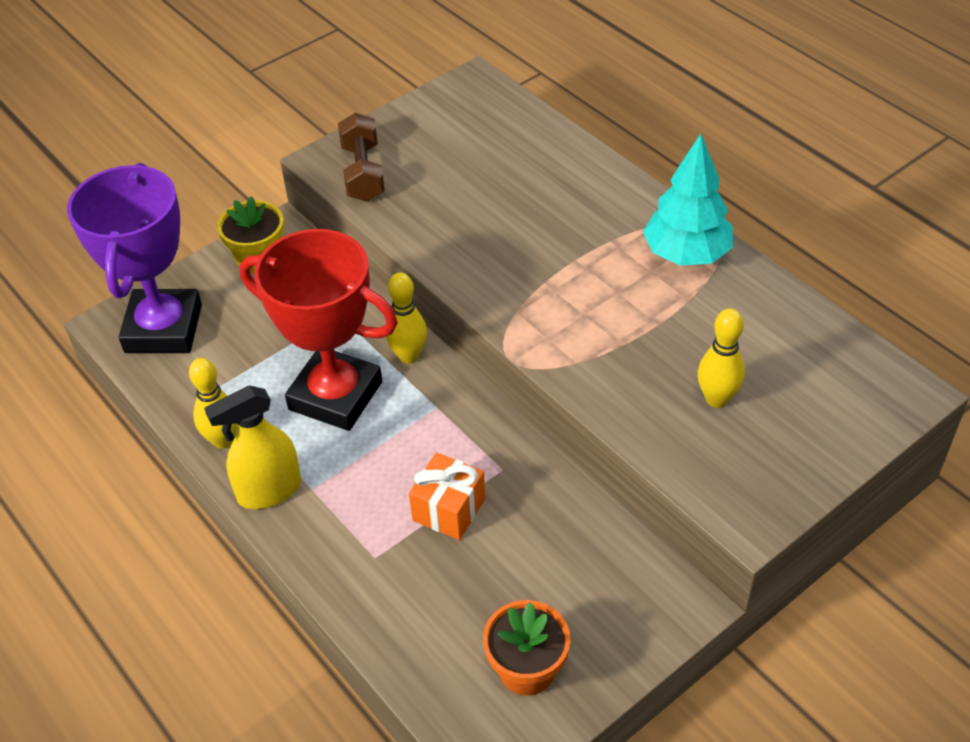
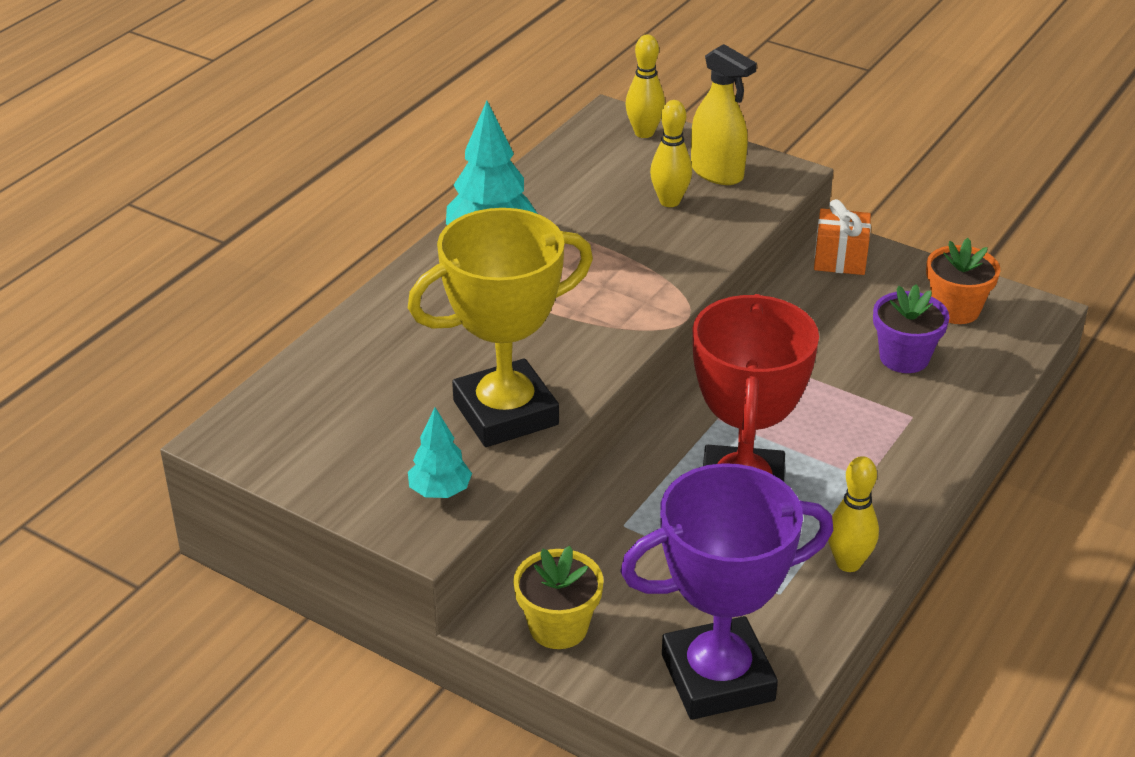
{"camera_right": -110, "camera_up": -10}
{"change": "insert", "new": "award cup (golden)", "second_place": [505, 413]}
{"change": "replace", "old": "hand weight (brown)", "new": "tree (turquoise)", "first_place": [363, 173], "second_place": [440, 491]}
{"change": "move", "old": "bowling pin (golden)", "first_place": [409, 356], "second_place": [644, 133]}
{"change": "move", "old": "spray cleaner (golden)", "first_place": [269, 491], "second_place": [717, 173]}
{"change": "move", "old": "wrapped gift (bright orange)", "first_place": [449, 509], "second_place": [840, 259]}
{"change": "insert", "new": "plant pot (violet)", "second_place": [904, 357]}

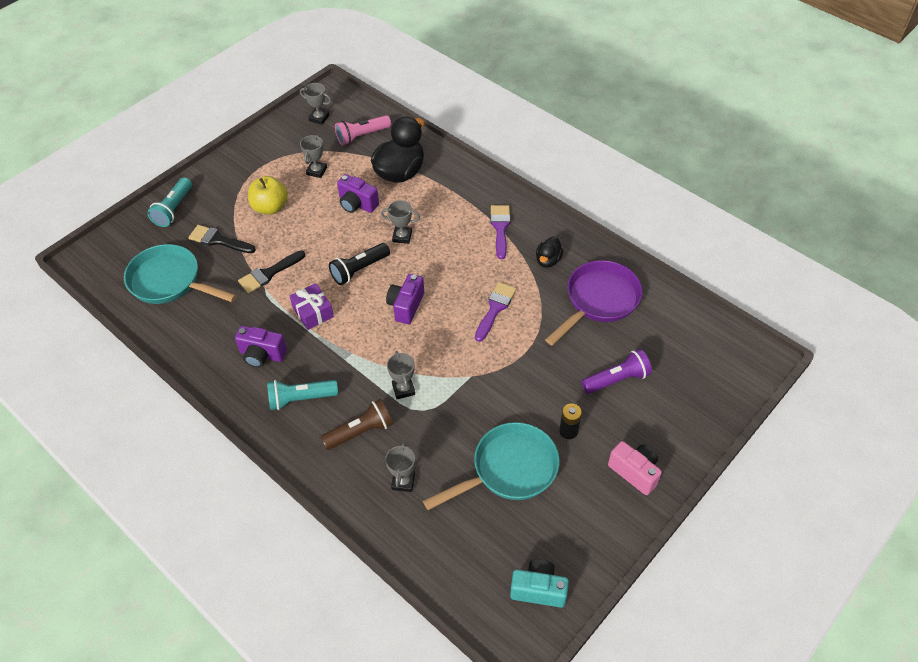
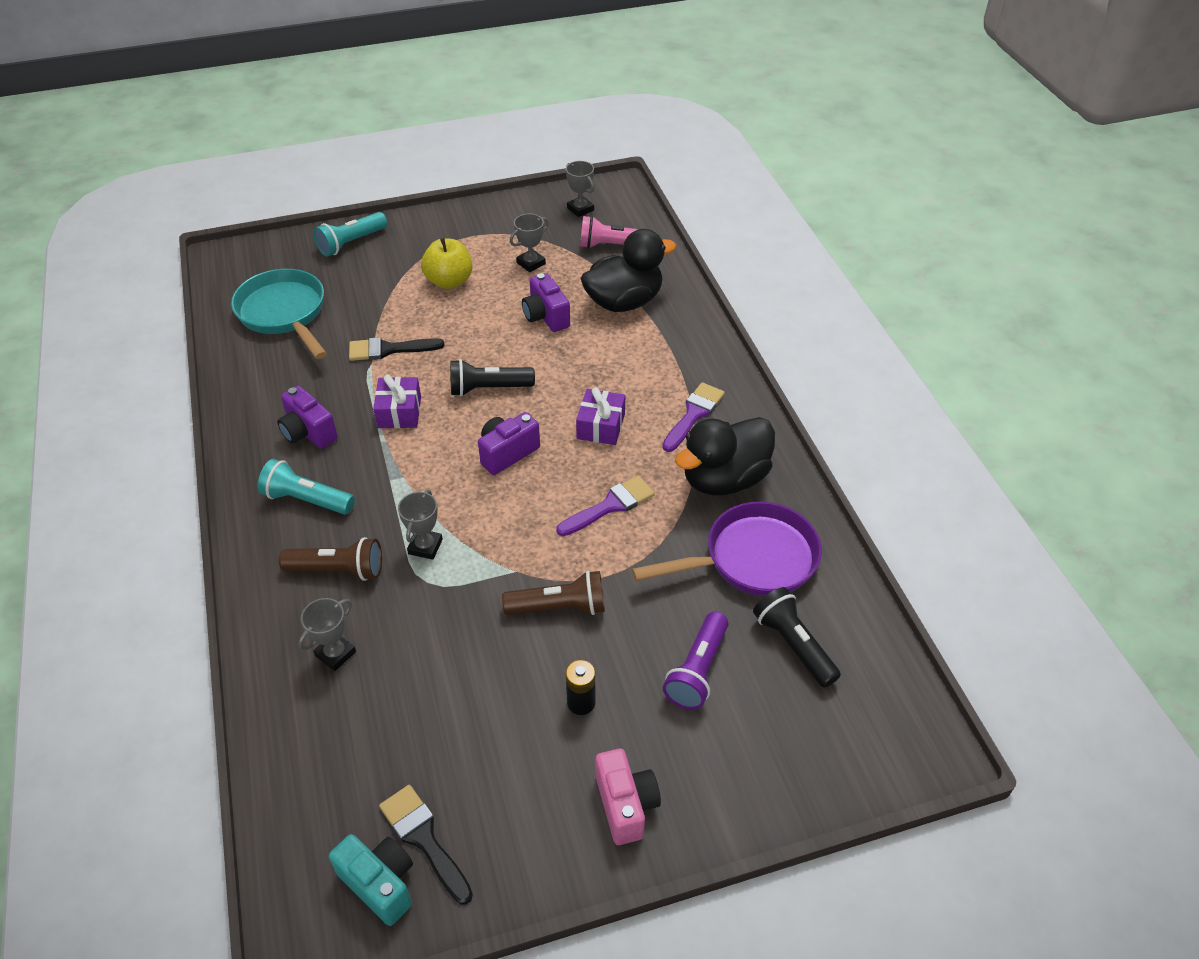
{"camera_right": 30, "camera_up": -5}
{"change": "move", "old": "paint brush (ebony)", "first_place": [218, 240], "second_place": [424, 839]}
{"change": "insert", "new": "torch (brown)", "second_place": [559, 607]}
{"change": "insert", "new": "wrapped gift (violet)", "second_place": [600, 426]}
{"change": "rotate", "old": "torch (violet)", "first_place": [617, 379], "second_place": [697, 670], "degrees": 105}
{"change": "resize", "old": "duck (ebony)", "first_place": [548, 260], "second_place": [724, 479], "factor": 1.98}
{"change": "insert", "new": "torch (ebony)", "second_place": [793, 645]}
{"change": "delete", "old": "award cup (ash-grey)", "first_place": [402, 236]}
{"change": "delete", "old": "skillet (turquoise)", "first_place": [509, 469]}

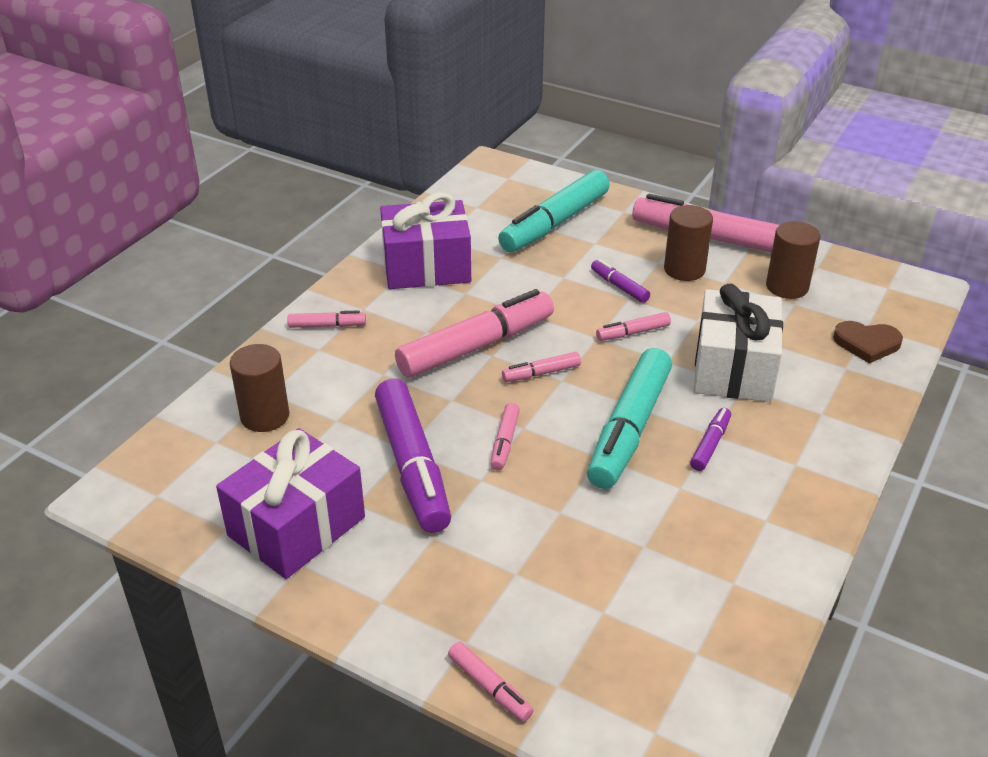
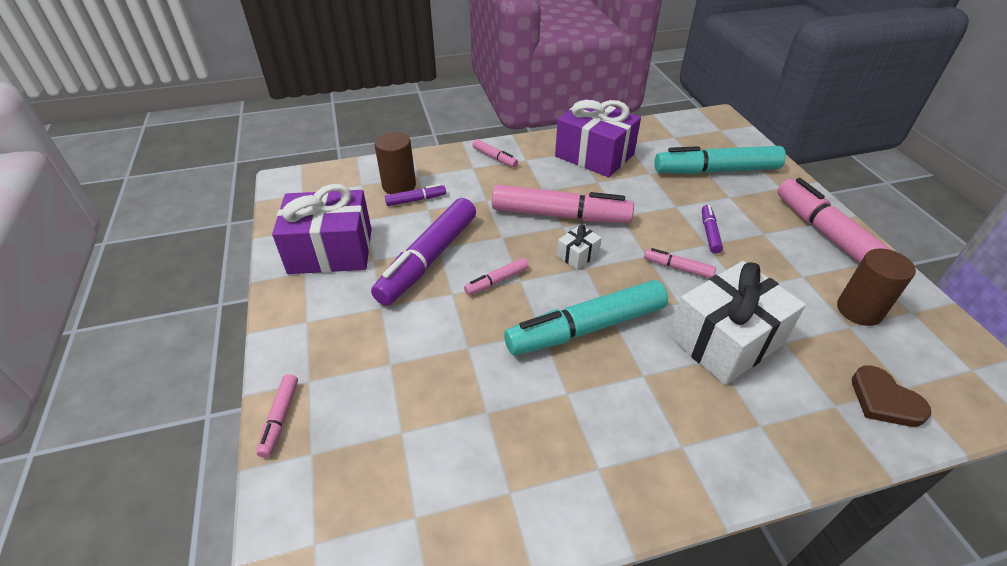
{"camera_right": 45, "camera_up": 5}
{"change": "move", "old": "marker (violet)", "first_place": [710, 444], "second_place": [416, 200]}
{"change": "replace", "old": "marker (rose-pink)", "new": "wrapped gift (snow-white)", "first_place": [541, 373], "second_place": [577, 255]}
{"change": "delete", "old": "cylinder (brown)", "first_place": [684, 269]}

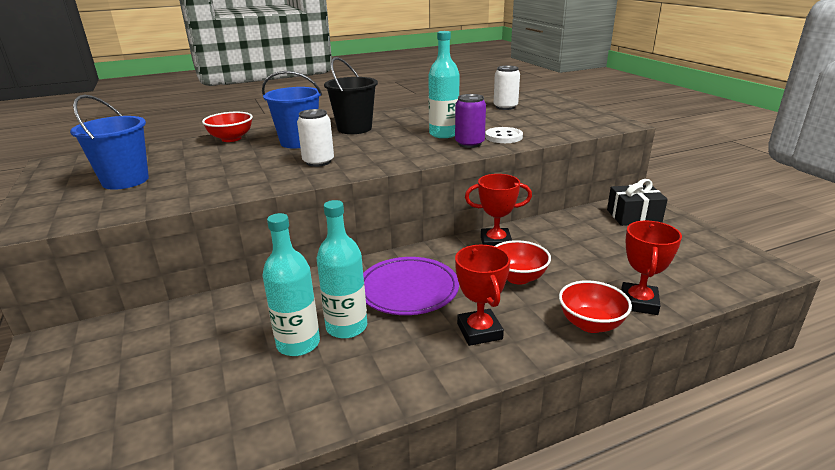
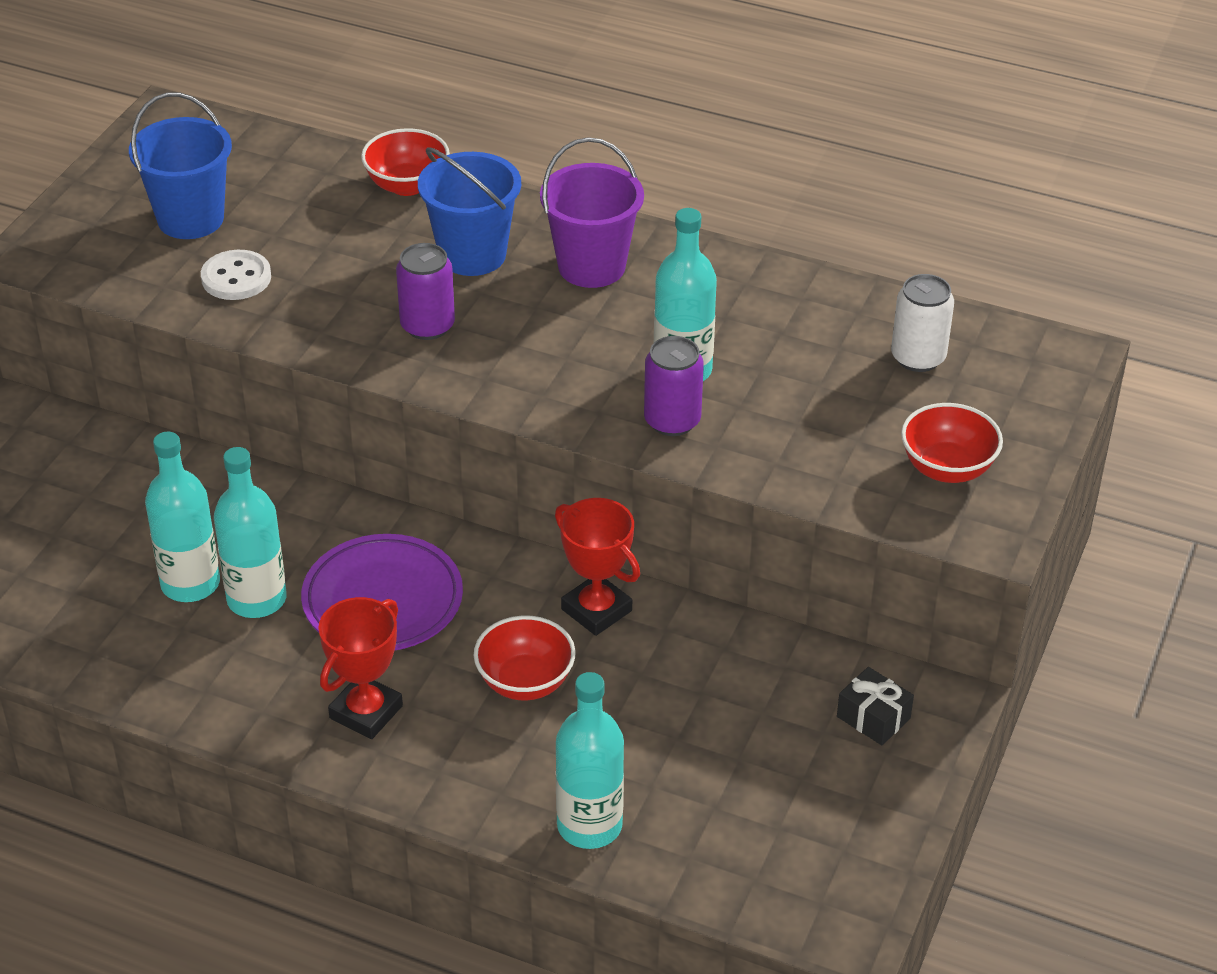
{"camera_right": 45, "camera_up": 15}
{"change": "move", "old": "sewing button (snow-white)", "first_place": [503, 137], "second_place": [236, 278]}
{"change": "recolor", "old": "soda can (snow-white)", "new": "soda can (violet)", "first_place": [318, 162], "second_place": [427, 326]}
{"change": "recolor", "old": "sand bucket (ebony)", "new": "sand bucket (violet)", "first_place": [354, 128], "second_place": [591, 266]}
{"change": "replace", "old": "award cup (crimson)", "new": "drink bottle (turquoise)", "first_place": [638, 303], "second_place": [589, 825]}
{"change": "resize", "old": "wrapped gift (ebony)", "first_place": [633, 216], "second_place": [873, 717], "factor": 0.66}
{"change": "move", "old": "deep dish (crimson)", "first_place": [590, 324], "second_place": [947, 468]}

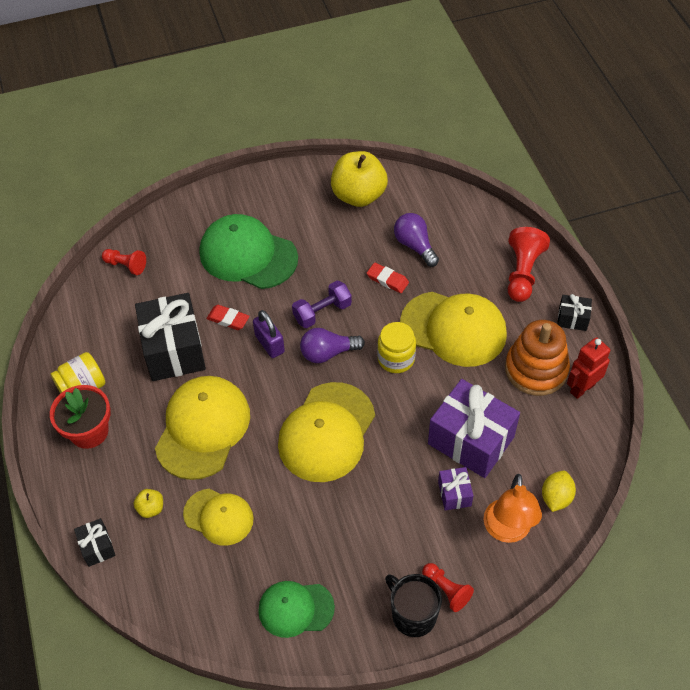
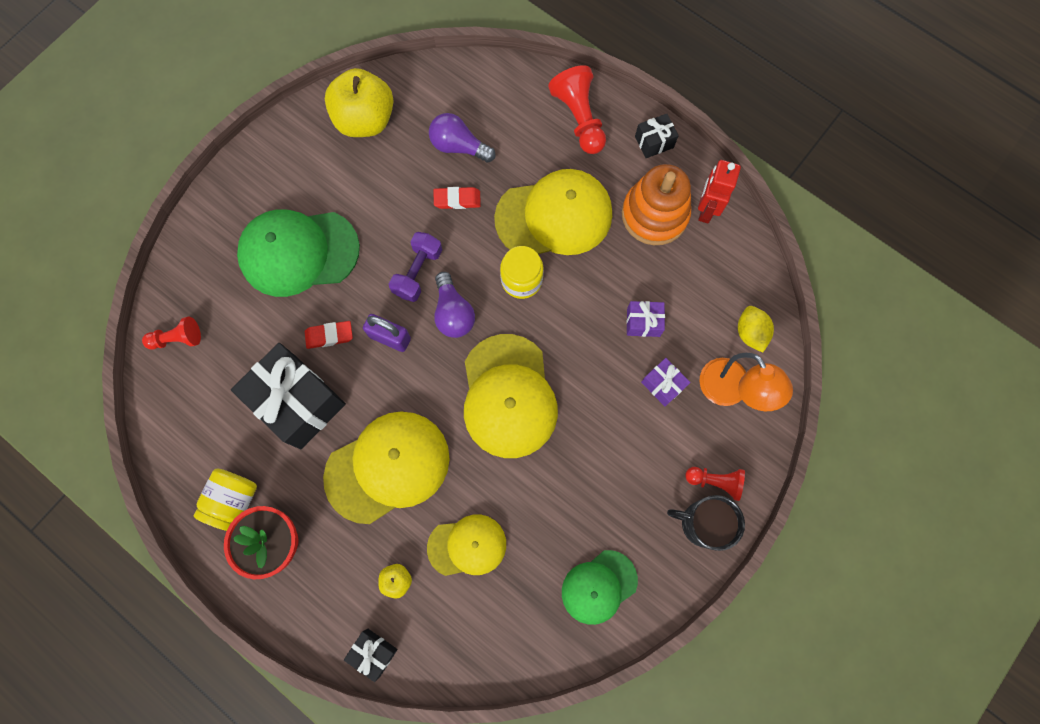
{"camera_right": -35, "camera_up": 20}
{"change": "rotate", "old": "cap (golden)", "first_place": [203, 428], "second_place": [388, 467], "degrees": 75}
{"change": "rotate", "old": "lightbulb (violet)", "first_place": [328, 353], "second_place": [453, 313], "degrees": -60}
{"change": "resize", "old": "wrapped gift (violet)", "first_place": [471, 440], "second_place": [643, 322], "factor": 0.46}

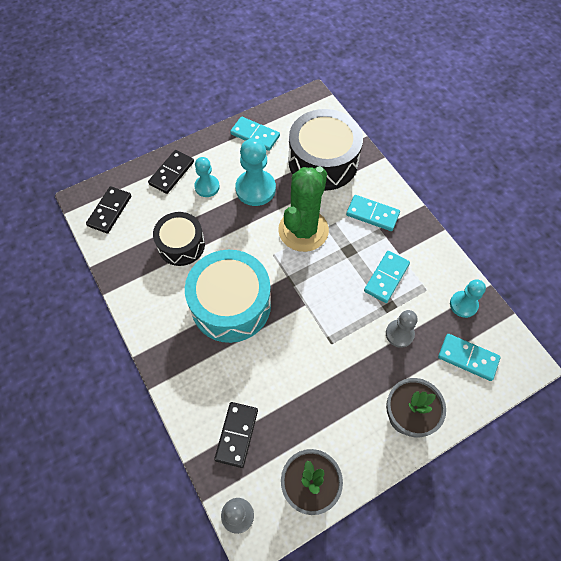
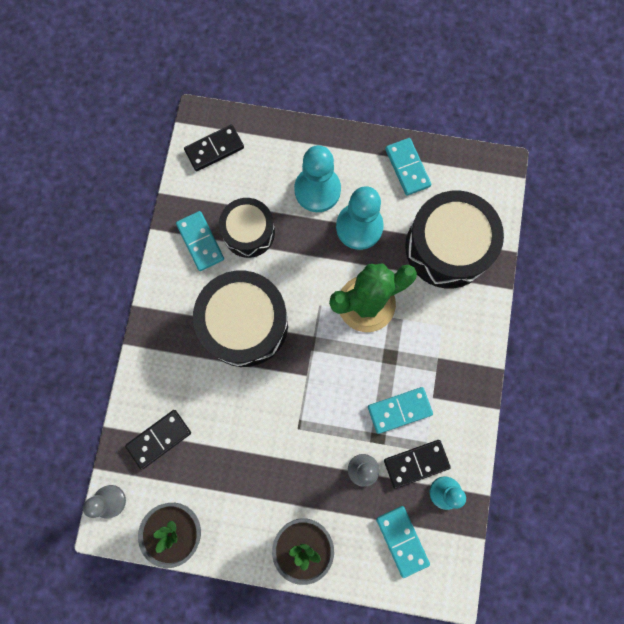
{"camera_right": 40, "camera_up": 15}
{"change": "move", "old": "domino piece (turquoise)", "first_place": [372, 214], "second_place": [200, 242]}
{"change": "recolor", "old": "snare drum (turquoise)", "new": "snare drum (ebony)", "first_place": [231, 304], "second_place": [245, 324]}
{"change": "resize", "old": "game pawn (turquoise)", "first_place": [207, 187], "second_place": [317, 190], "factor": 1.62}
{"change": "move", "old": "domino piece (ebony)", "first_place": [172, 173], "second_place": [416, 463]}

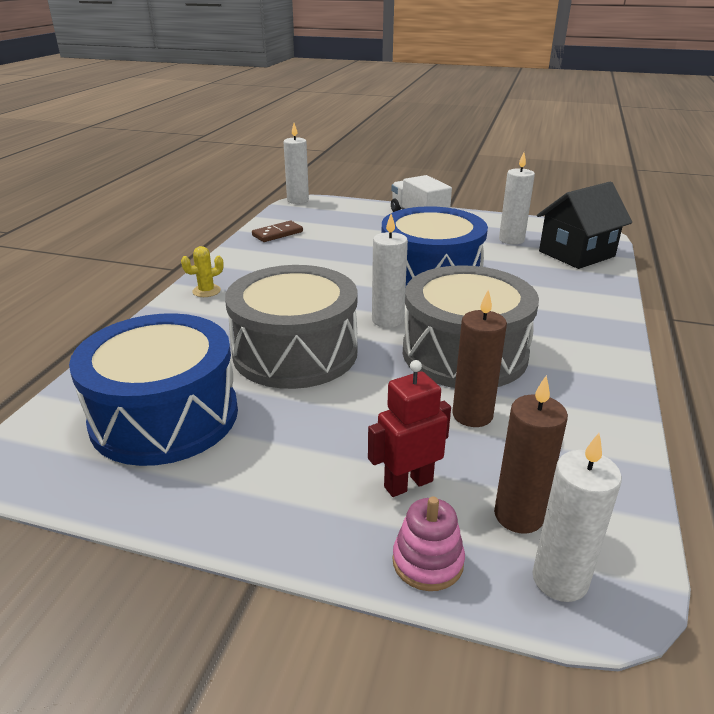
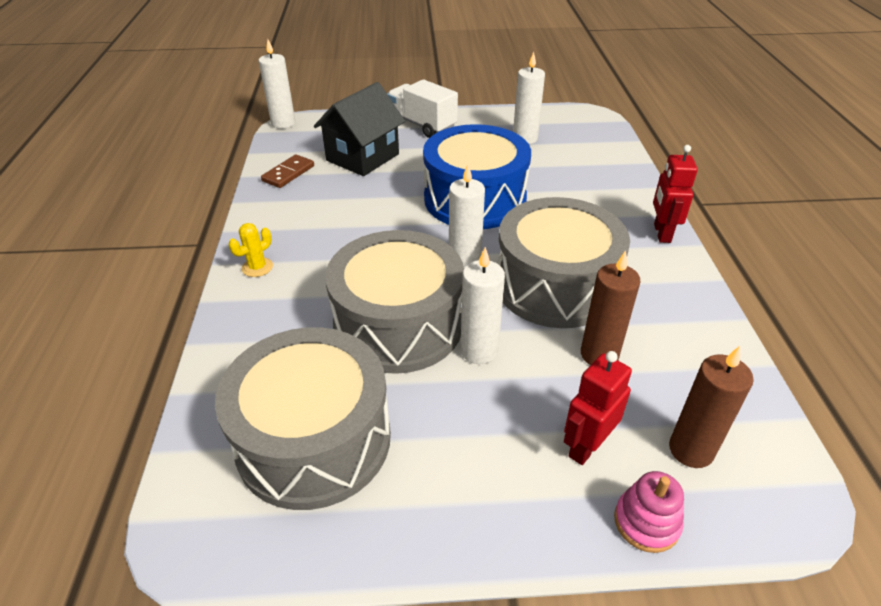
{"camera_right": -20, "camera_up": 10}
{"change": "recolor", "old": "snare drum (royal blue)", "new": "snare drum (ash-grey)", "first_place": [165, 416], "second_place": [314, 440]}
{"change": "move", "old": "toy house (ebony)", "first_place": [576, 254], "second_place": [363, 157]}
{"change": "move", "old": "candle (snow-white)", "first_place": [560, 579], "second_place": [479, 350]}
{"change": "insert", "new": "toy robot (crimson)", "second_place": [661, 233]}

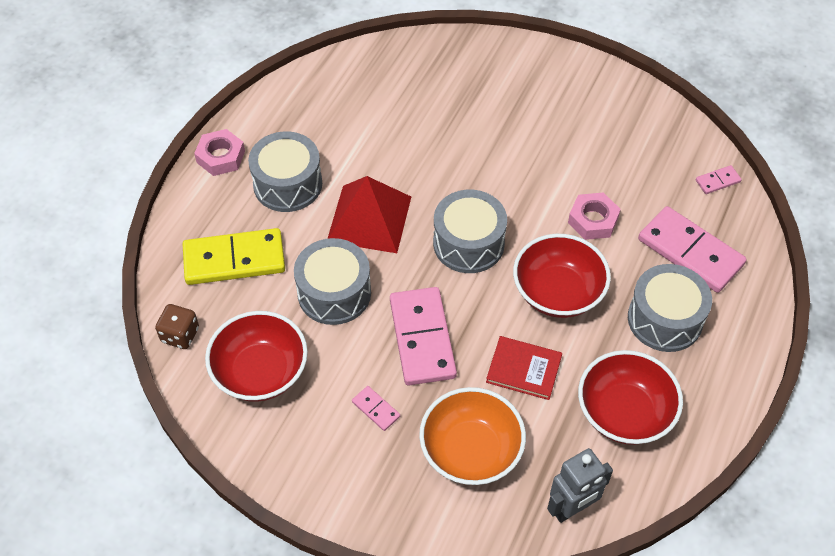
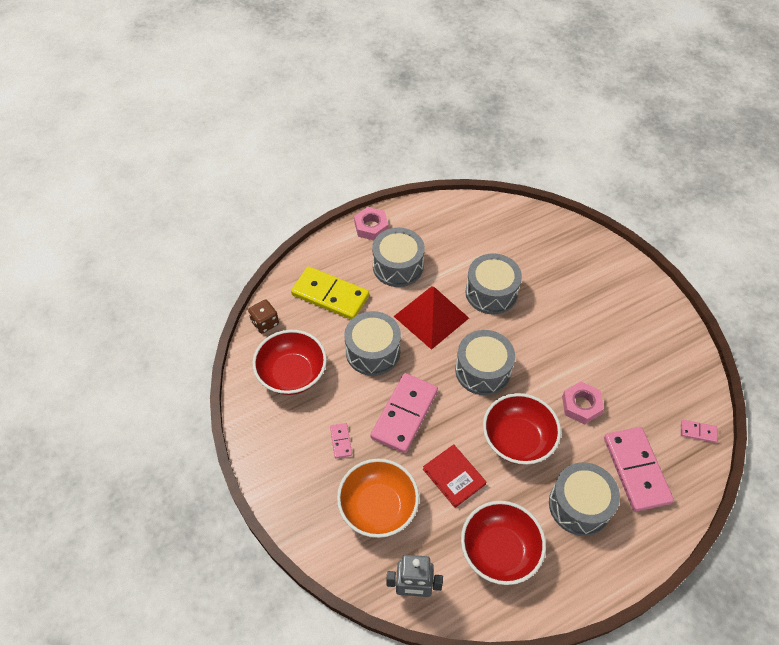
{"camera_right": 35, "camera_up": 0}
{"change": "insert", "new": "snare drum (ash-grey)", "second_place": [491, 292]}

